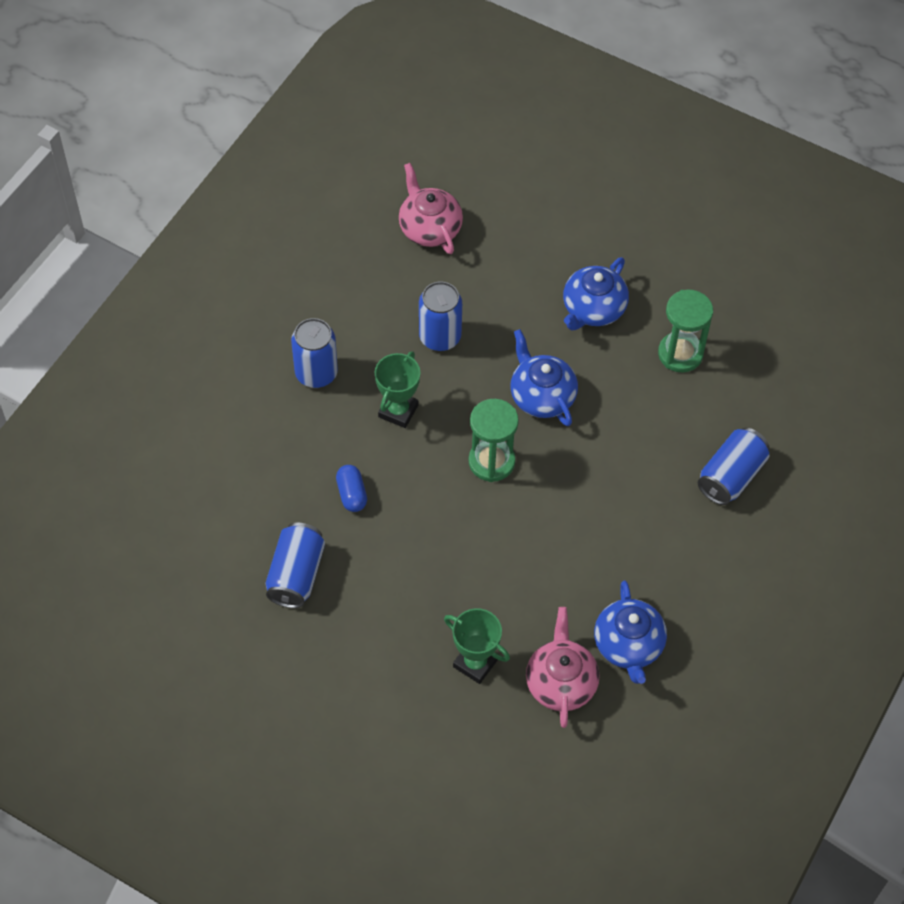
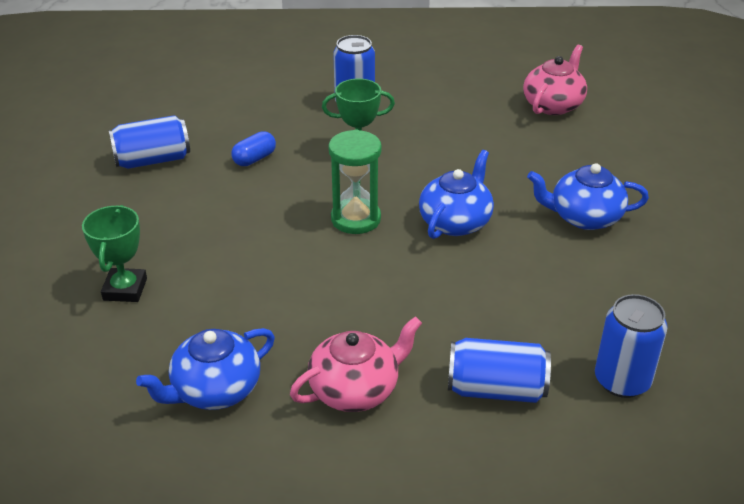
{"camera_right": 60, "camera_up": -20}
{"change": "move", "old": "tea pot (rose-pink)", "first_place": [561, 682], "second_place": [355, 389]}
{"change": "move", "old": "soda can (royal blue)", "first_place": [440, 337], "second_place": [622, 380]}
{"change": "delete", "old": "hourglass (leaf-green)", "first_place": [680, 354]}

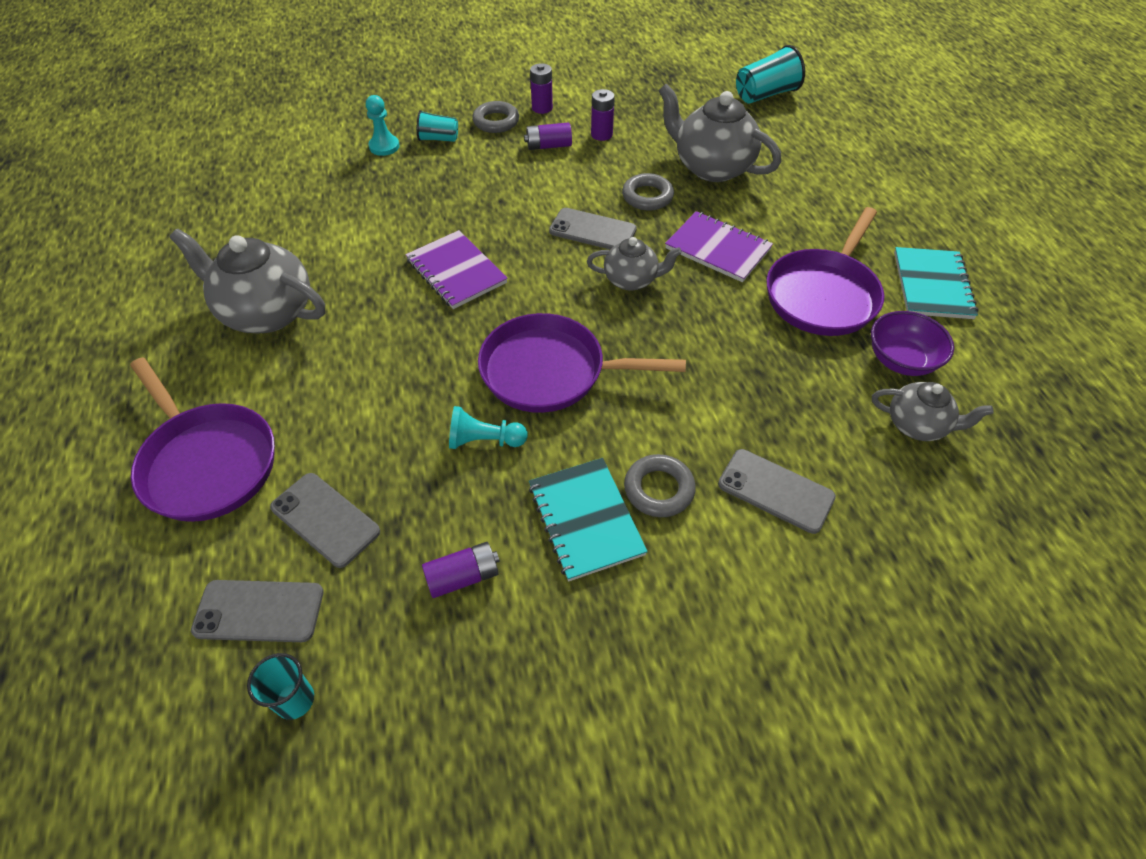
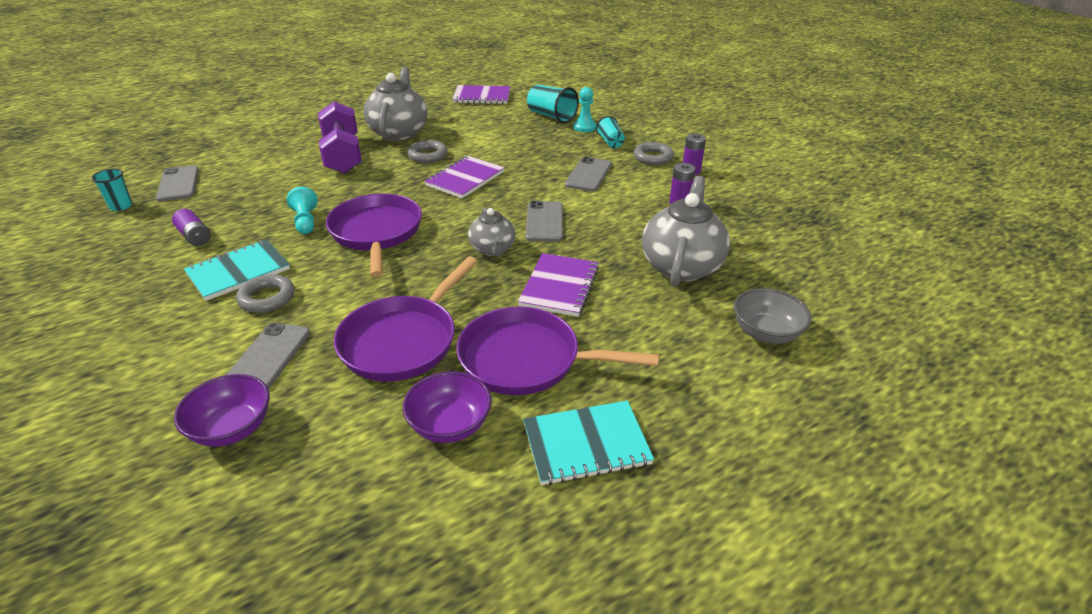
{"camera_right": 70, "camera_up": -15}
{"change": "insert", "new": "deep dish (violet)", "second_place": [232, 428]}
{"change": "insert", "new": "hand weight (violet)", "second_place": [343, 155]}
{"change": "move", "old": "skillet (violet)", "first_place": [207, 462], "second_place": [403, 340]}
{"change": "move", "old": "ring (ash-grey)", "first_place": [647, 196], "second_place": [428, 155]}
{"change": "insert", "new": "exercise book (violet)", "second_place": [482, 97]}
{"change": "move", "old": "cup (turquoise)", "first_place": [765, 95], "second_place": [551, 116]}
{"change": "move", "old": "mobile phone (ash-grey)", "first_place": [325, 519], "second_place": [588, 175]}
{"change": "insert", "new": "deep dish (ash-grey)", "second_place": [766, 333]}
{"change": "delete", "old": "AA battery (violet)", "first_place": [548, 146]}
{"change": "delete", "old": "tea pot (ash-grey)", "first_place": [917, 425]}

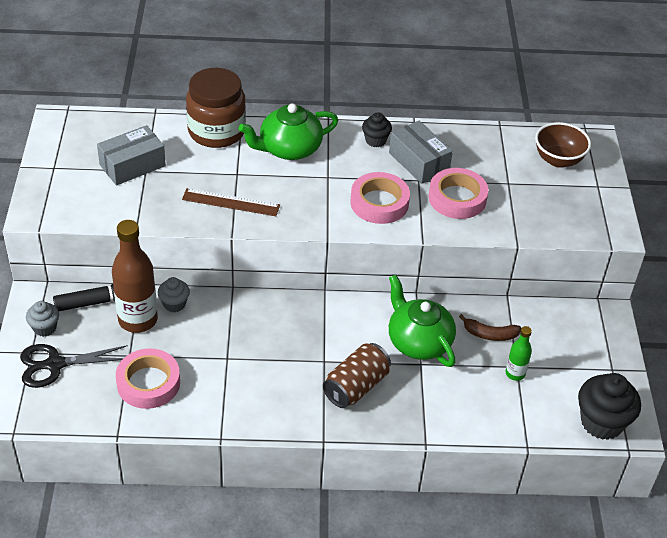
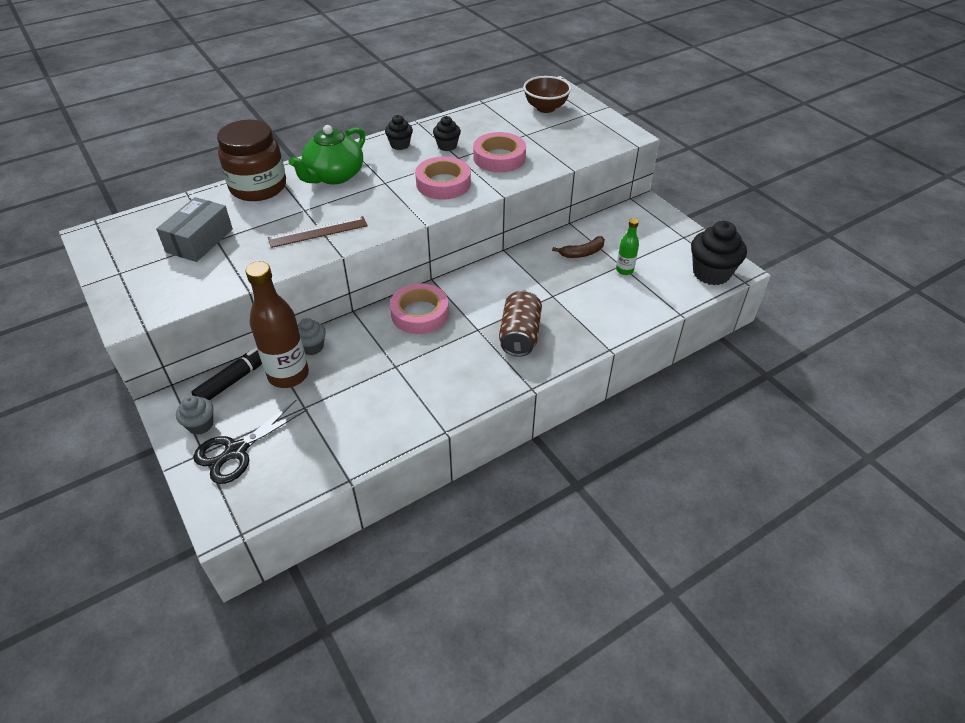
{"camera_right": -30, "camera_up": 0}
{"change": "move", "old": "sticky tape (rose-pink)", "first_place": [148, 383], "second_place": [420, 313]}
{"change": "replace", "old": "box (ash-grey)", "new": "fairy cake (ebony)", "first_place": [419, 162], "second_place": [447, 146]}
{"change": "delete", "old": "tea pot (leaf-green)", "first_place": [418, 341]}

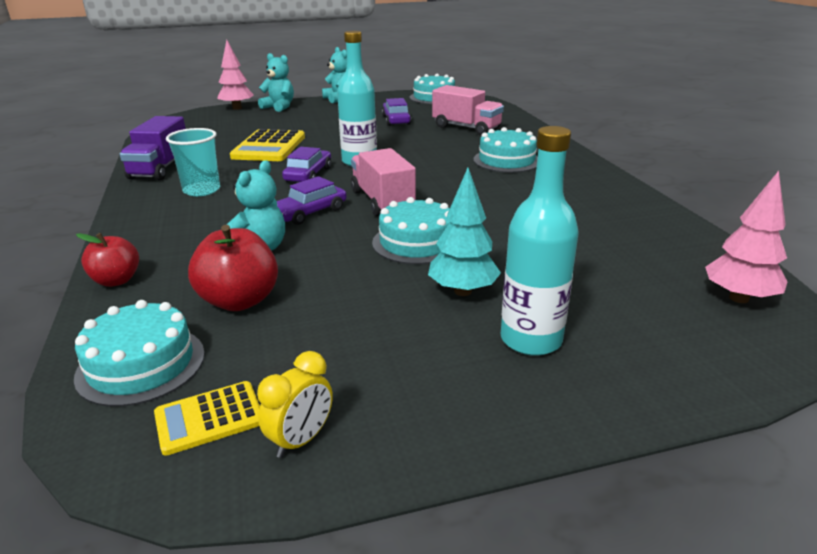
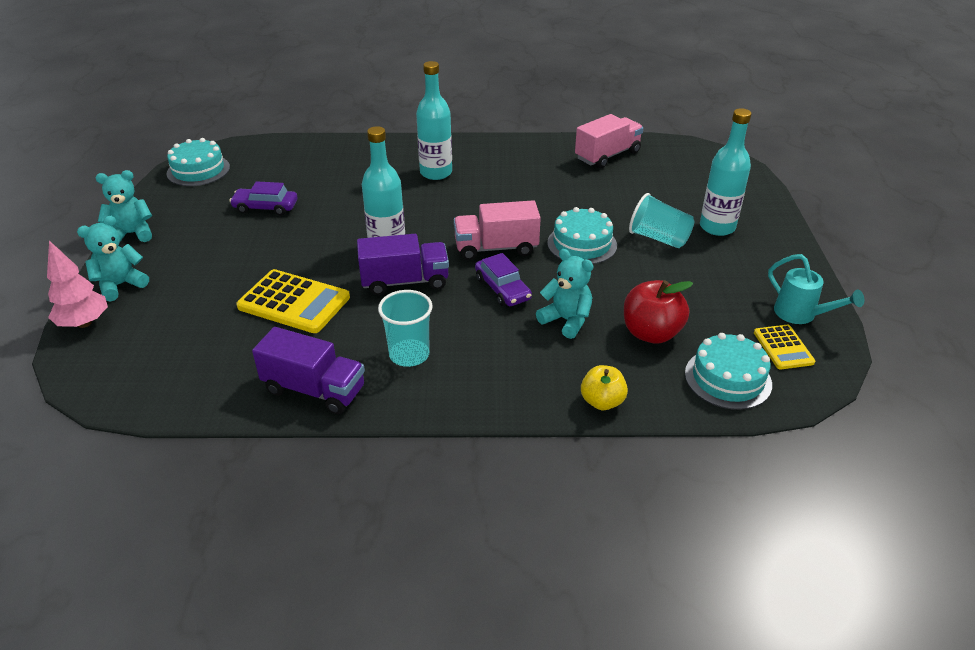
{"camera_right": -75, "camera_up": 10}
{"change": "replace", "old": "toy car (violet)", "new": "lorry (violet)", "first_place": [308, 174], "second_place": [405, 281]}
{"change": "replace", "old": "layer cake (turquoise)", "new": "drink bottle (turquoise)", "first_place": [506, 160], "second_place": [436, 173]}
{"change": "move", "old": "lorry (rose-pink)", "first_place": [466, 128], "second_place": [607, 155]}
{"change": "recolor", "old": "toy apple (crimson)", "new": "toy apple (golden)", "first_place": [116, 280], "second_place": [602, 401]}
{"change": "replace", "old": "tree (turquoise)", "new": "cup (turquoise)", "first_place": [463, 291], "second_place": [659, 238]}
{"change": "replace", "old": "alarm clock (golden)", "new": "sprinkling can (turquoise)", "first_place": [301, 440], "second_place": [801, 315]}
{"change": "delete", "old": "tree (rose-pink)", "first_place": [738, 298]}

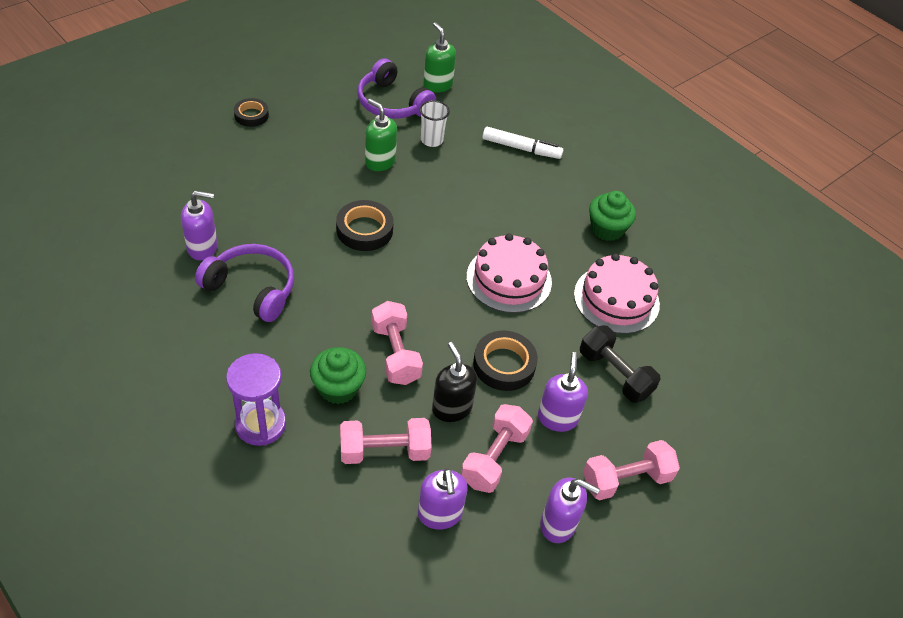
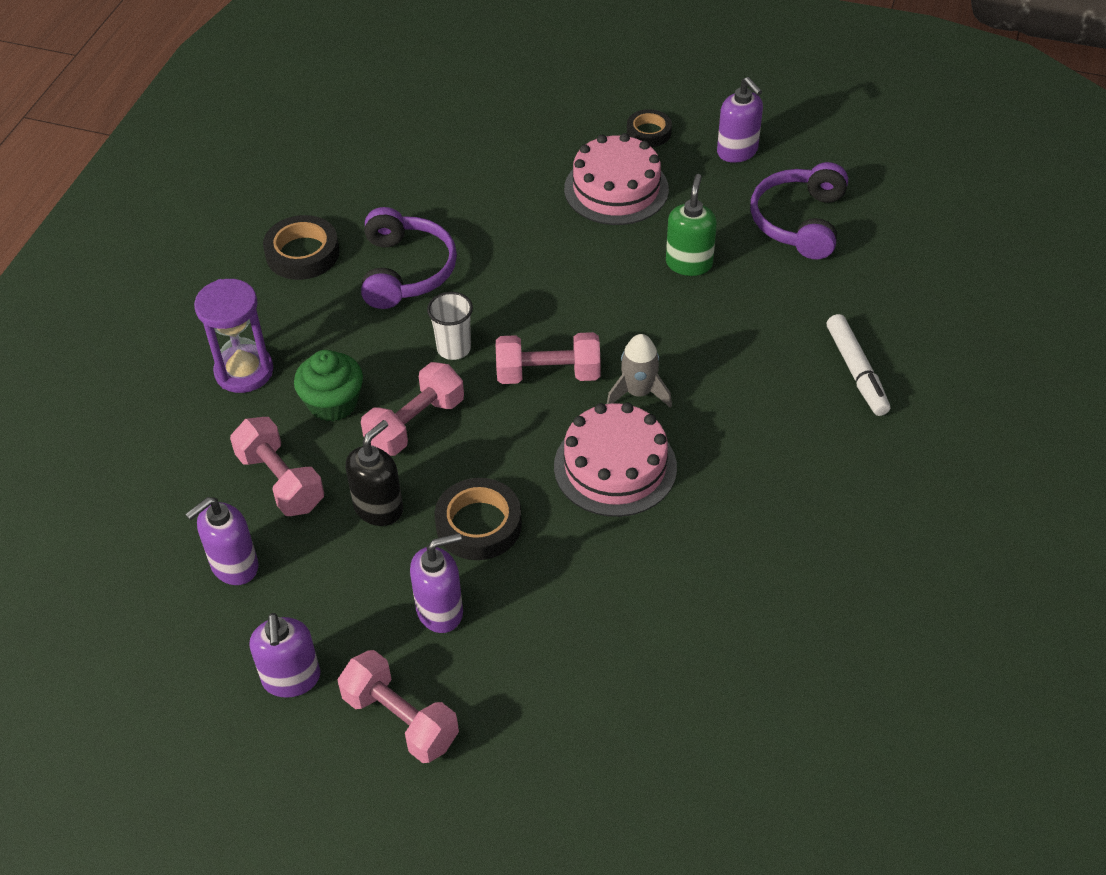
{"camera_right": 65, "camera_up": 0}
{"change": "move", "old": "sticky tape (ebony)", "first_place": [364, 230], "second_place": [302, 253]}
{"change": "move", "old": "cup (snow-white)", "first_place": [431, 140], "second_place": [454, 348]}
{"change": "move", "old": "hand weight (rose-pink)", "first_place": [494, 458], "second_place": [548, 374]}
{"change": "move", "old": "layer cake (rose-pink)", "first_place": [616, 299], "second_place": [616, 189]}
{"change": "insert", "new": "toy rocket (ash-grey)", "second_place": [638, 392]}
{"change": "move", "old": "soap dispenser (violet)", "first_place": [203, 248], "second_place": [737, 152]}
{"change": "delete", "old": "soap dispenser (leaf-green)", "first_place": [437, 85]}
{"change": "delete", "old": "hand weight (ebony)", "first_place": [614, 374]}
{"change": "delete", "old": "fairy cake (leaf-green)", "first_place": [607, 229]}

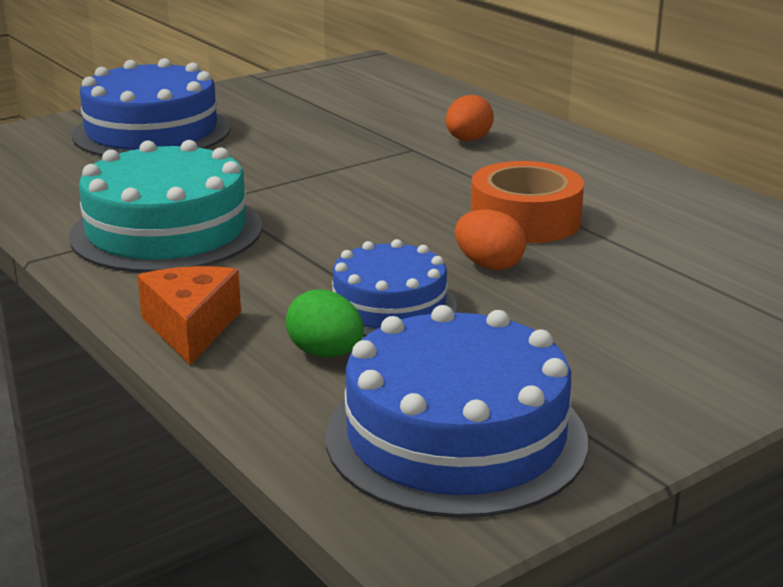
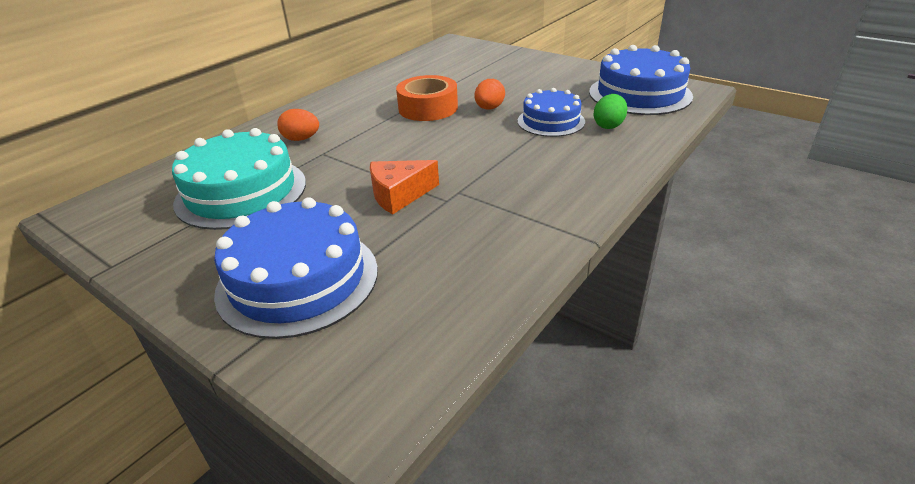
{"camera_right": -105, "camera_up": 10}
{"change": "move", "old": "layer cake (turquoise)", "first_place": [167, 231], "second_place": [241, 192]}
{"change": "move", "old": "cheese (bright orange)", "first_place": [191, 328], "second_place": [399, 195]}

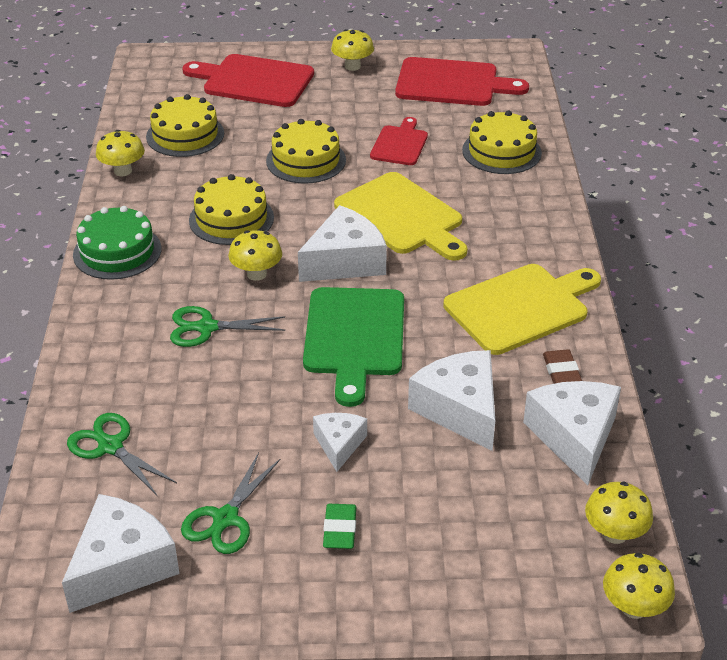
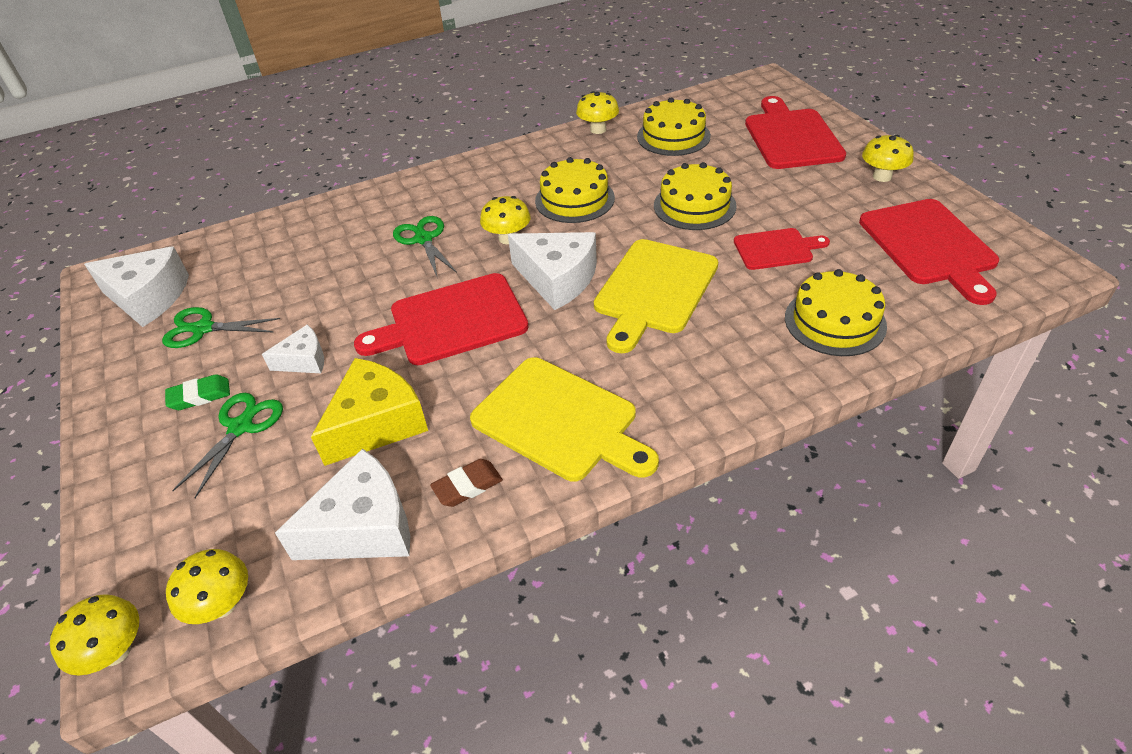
{"camera_right": 70, "camera_up": 5}
{"change": "move", "old": "pair of scissors (leaf-green)", "first_place": [110, 446], "second_place": [241, 427]}
{"change": "recolor", "old": "cheese (snow-white)", "new": "cheese (golden)", "first_place": [460, 410], "second_place": [376, 423]}
{"change": "recolor", "old": "bread board (leaf-green)", "new": "bread board (crimson)", "first_place": [354, 337], "second_place": [451, 321]}
{"change": "delete", "old": "layer cake (leaf-green)", "first_place": [117, 251]}

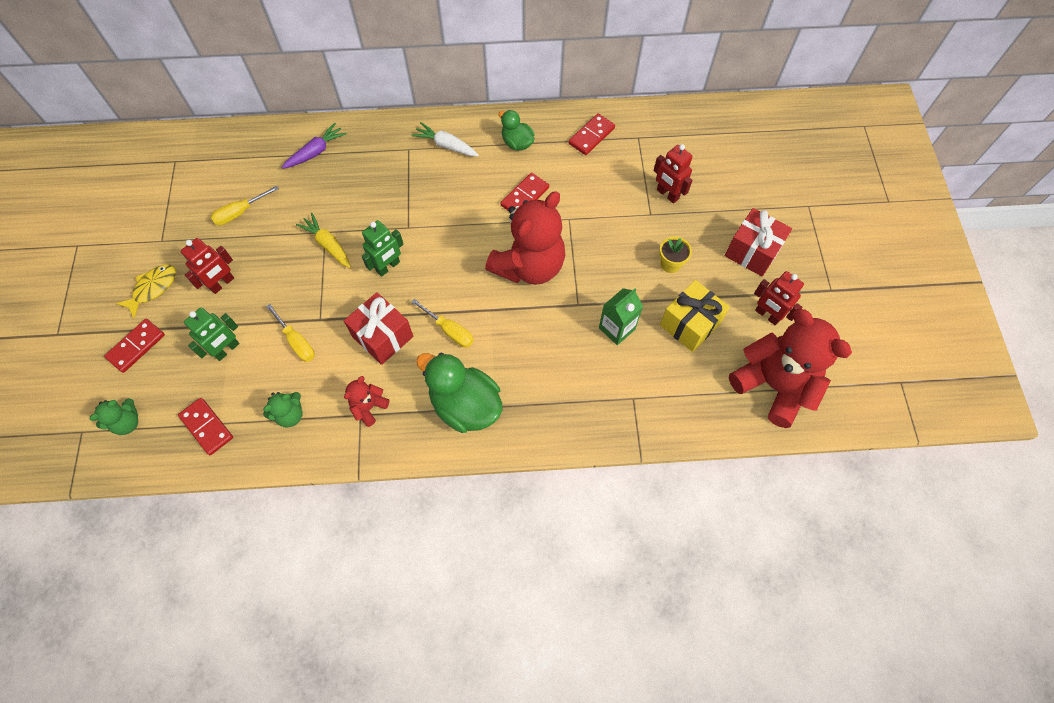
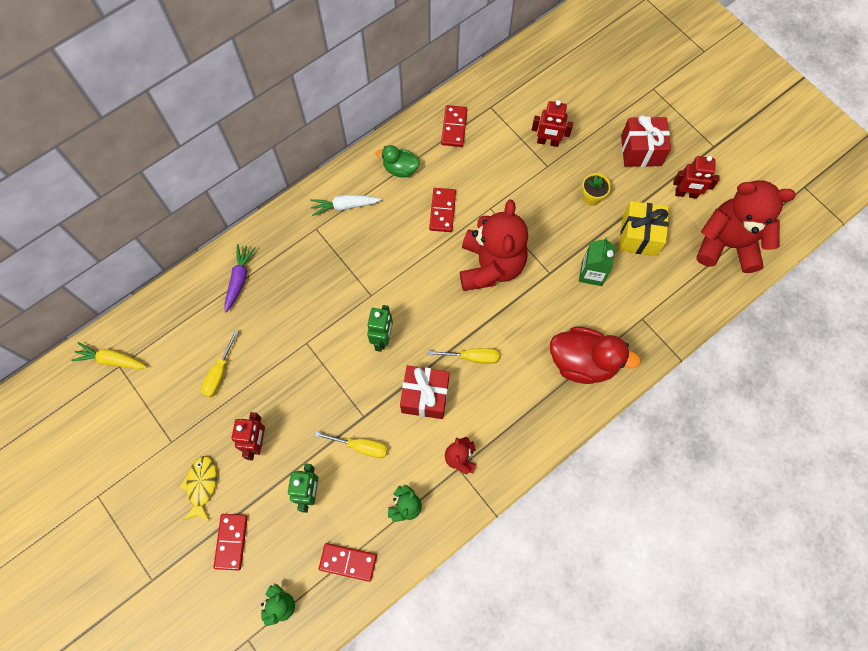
{"camera_right": -35, "camera_up": 5}
{"change": "move", "old": "toy carrot (golden)", "first_place": [328, 245], "second_place": [112, 360]}
{"change": "insert", "new": "duck (crimson)", "second_place": [582, 362]}
{"change": "delete", "old": "duck (leaf-green)", "first_place": [465, 405]}

